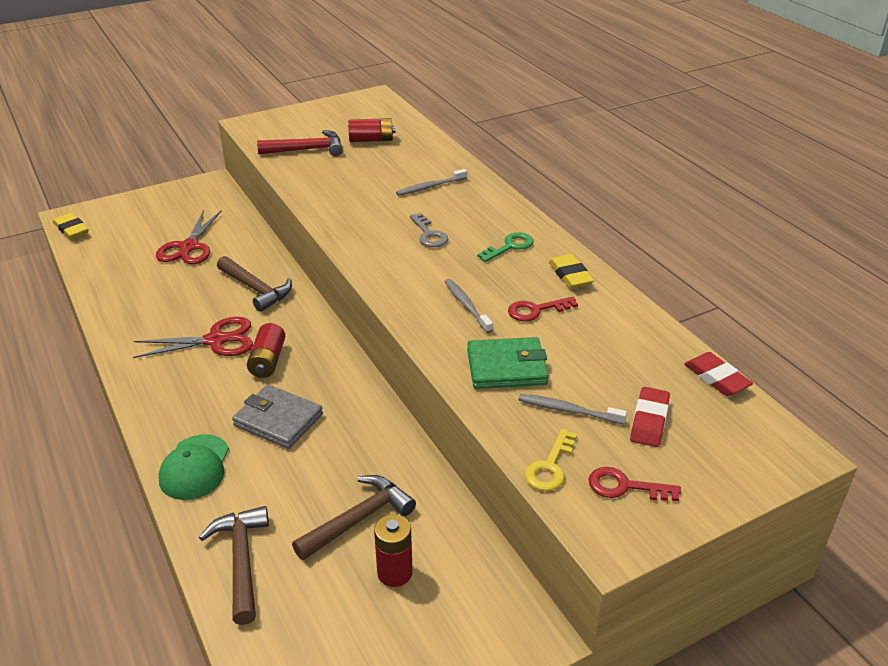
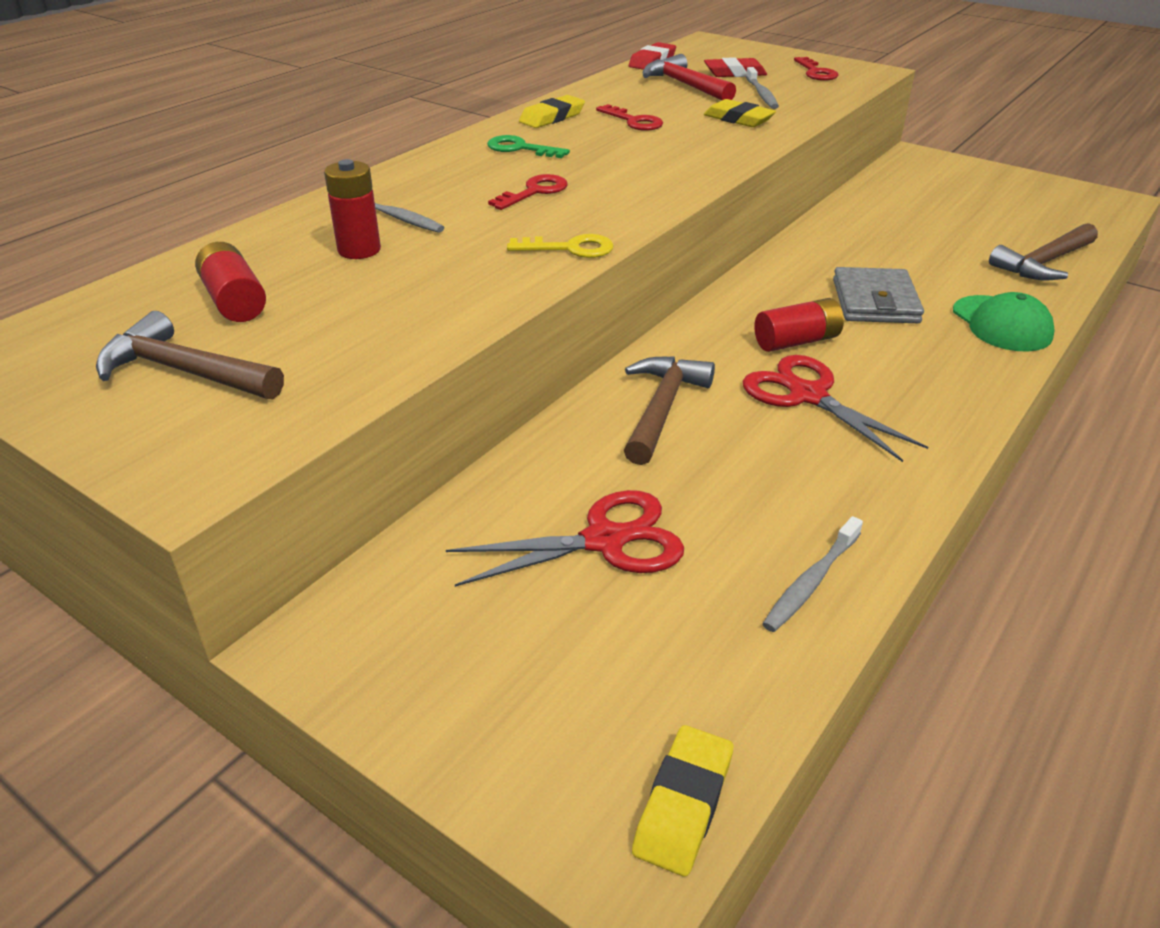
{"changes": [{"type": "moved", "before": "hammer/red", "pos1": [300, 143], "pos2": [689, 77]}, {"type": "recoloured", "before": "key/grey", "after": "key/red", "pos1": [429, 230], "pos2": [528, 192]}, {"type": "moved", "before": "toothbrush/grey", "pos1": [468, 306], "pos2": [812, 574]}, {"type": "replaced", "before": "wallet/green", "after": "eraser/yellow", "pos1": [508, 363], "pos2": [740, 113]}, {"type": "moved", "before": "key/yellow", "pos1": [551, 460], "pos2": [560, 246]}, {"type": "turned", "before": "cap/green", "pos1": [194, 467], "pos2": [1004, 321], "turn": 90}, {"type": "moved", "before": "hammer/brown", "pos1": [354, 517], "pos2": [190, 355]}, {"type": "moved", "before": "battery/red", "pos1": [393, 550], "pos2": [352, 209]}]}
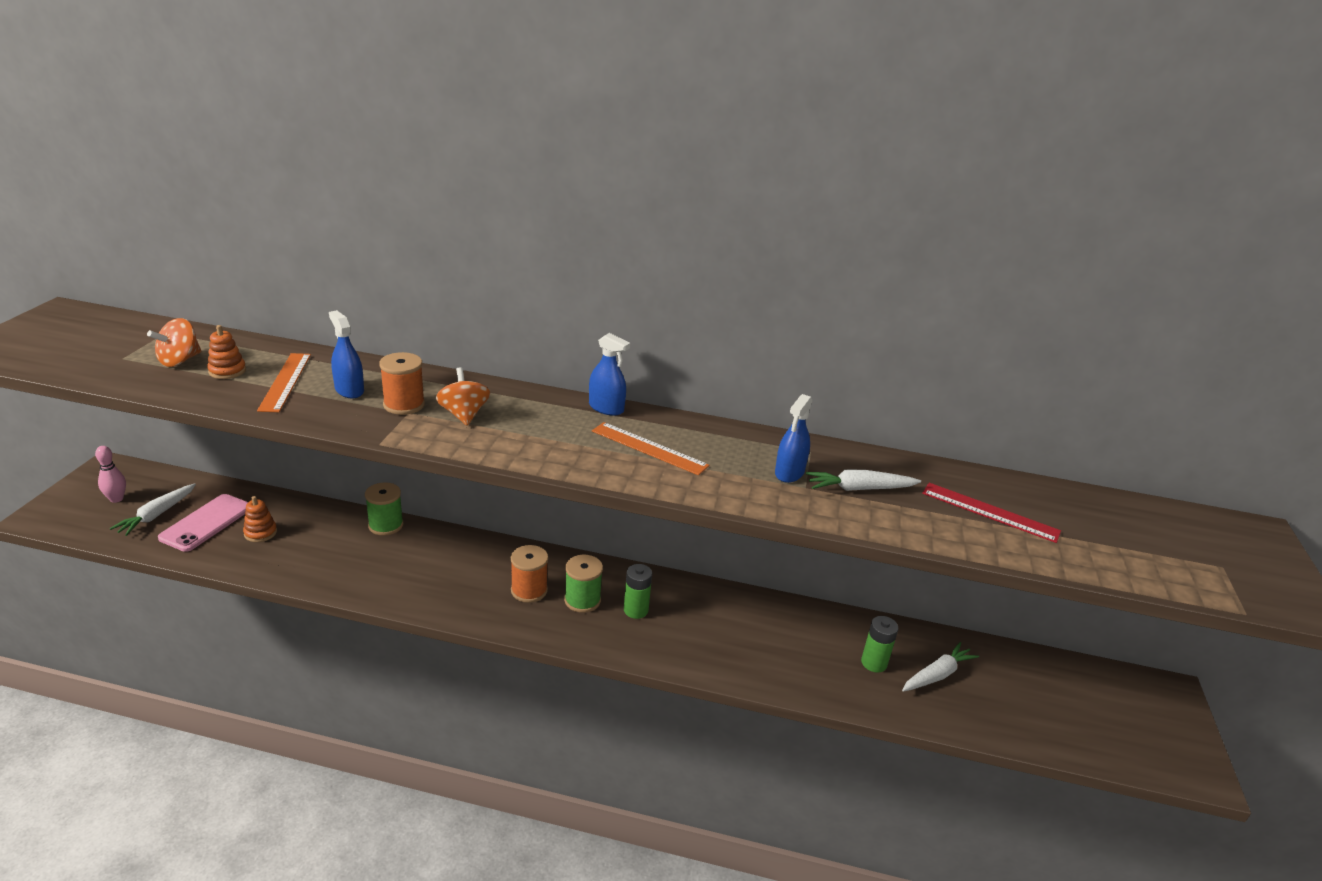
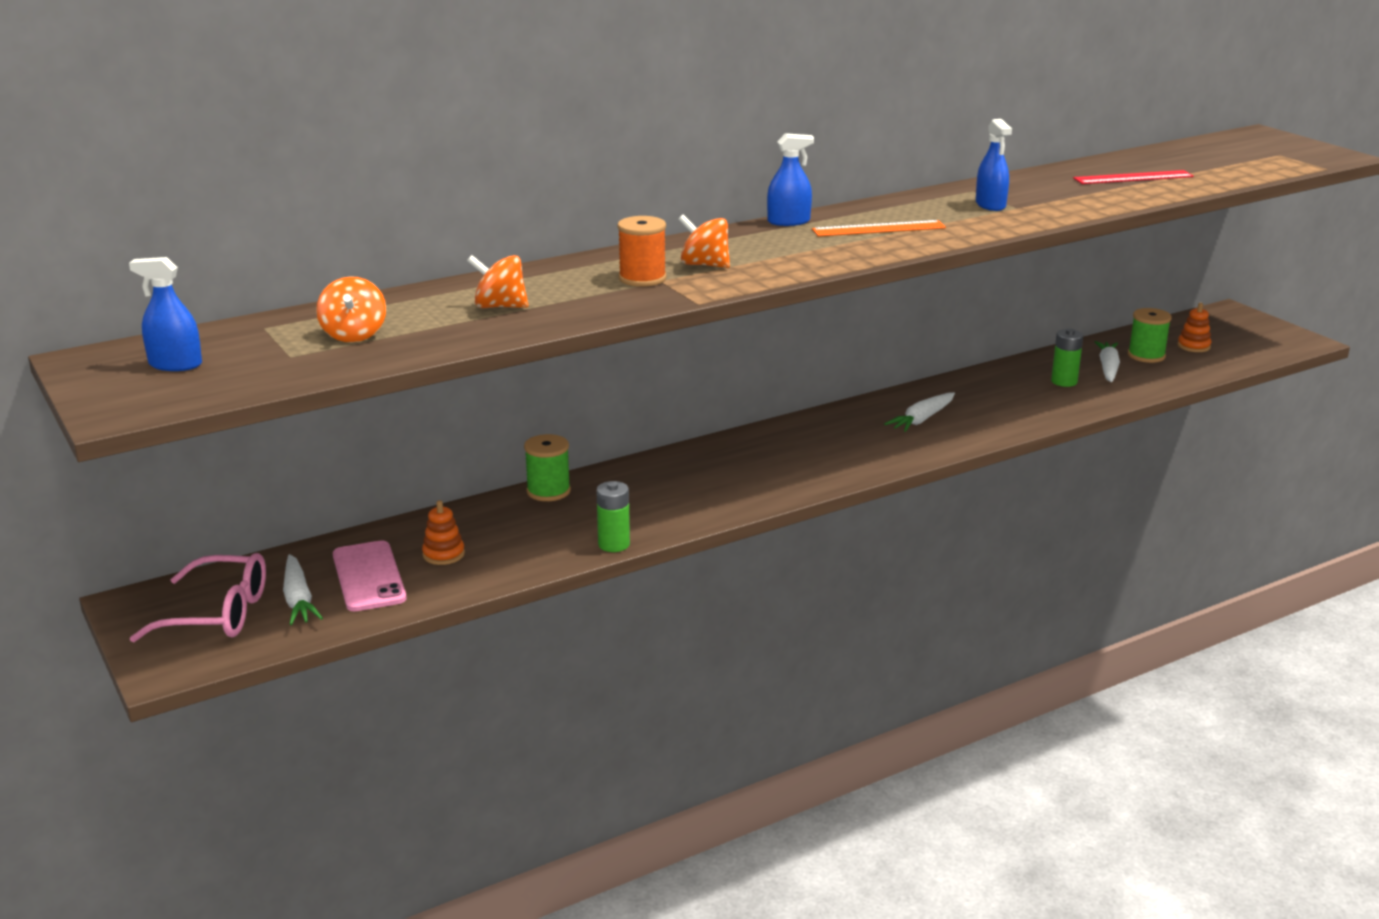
{"changes": [{"type": "moved", "before": "spray bottle/blue", "pos1": [346, 354], "pos2": [165, 314]}, {"type": "moved", "before": "stacking toy/orange", "pos1": [226, 352], "pos2": [1194, 327]}, {"type": "replaced", "before": "ruler/orange", "after": "spinning top/orange", "pos1": [284, 382], "pos2": [498, 281]}, {"type": "replaced", "before": "bowling pin/pink", "after": "glasses/pink", "pos1": [110, 474], "pos2": [197, 597]}, {"type": "moved", "before": "carrot/white", "pos1": [863, 480], "pos2": [919, 412]}, {"type": "removed", "before": "spool/orange", "pos1": [529, 574]}, {"type": "moved", "before": "spool/green", "pos1": [583, 584], "pos2": [1150, 335]}, {"type": "moved", "before": "battery/green", "pos1": [638, 591], "pos2": [613, 516]}]}
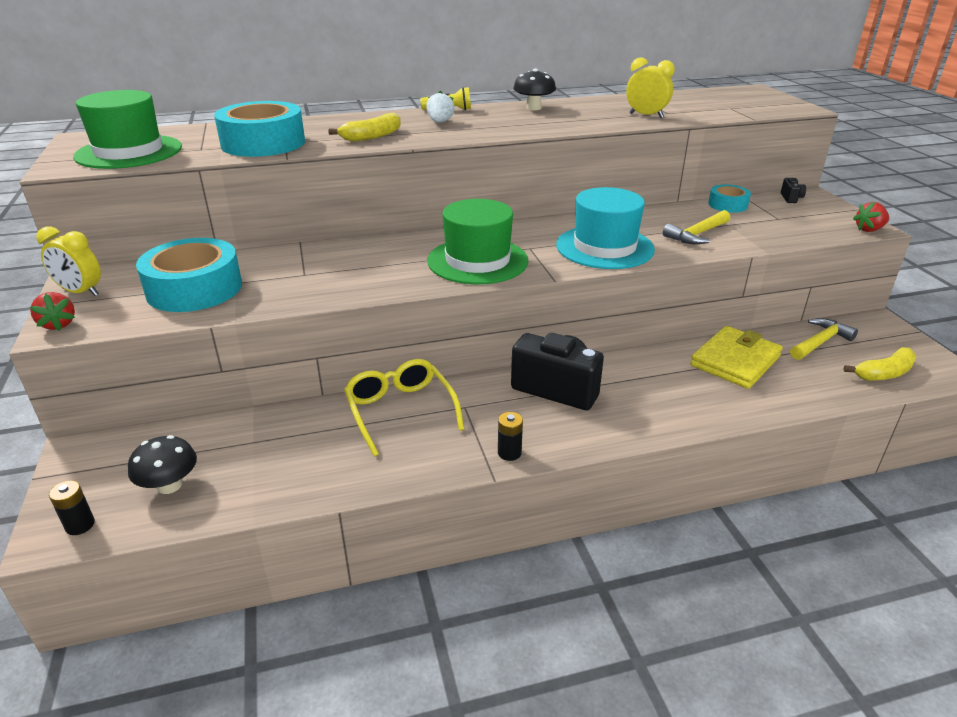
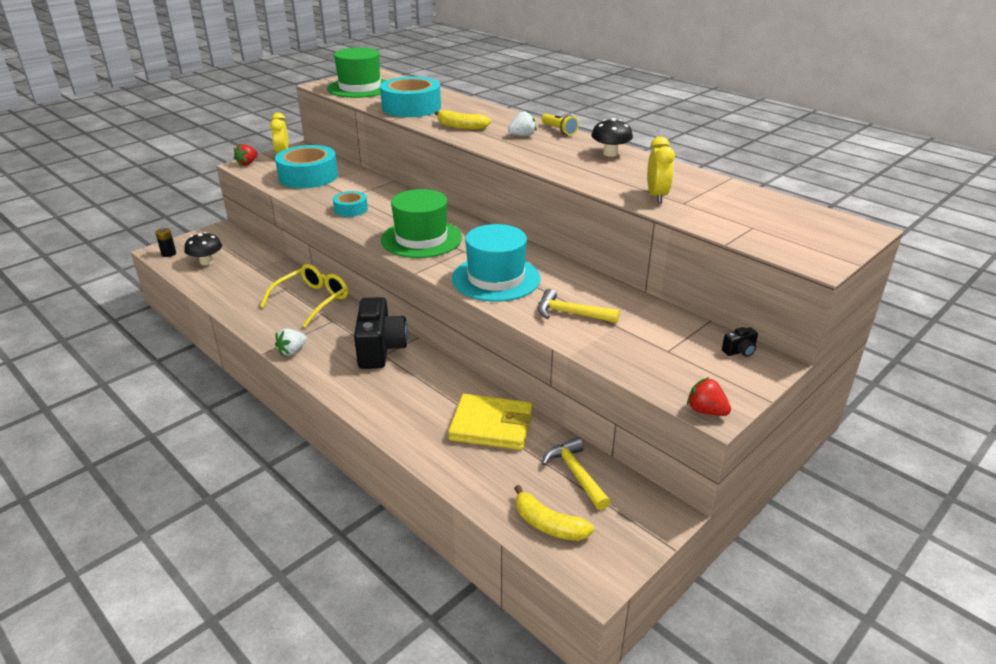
{"changes": [{"type": "moved", "before": "tape/turquoise", "pos1": [729, 199], "pos2": [350, 204]}, {"type": "turned", "before": "hammer/yellow", "pos1": [824, 339], "pos2": [576, 473], "turn": -135}, {"type": "replaced", "before": "battery/black", "after": "strawberry/white", "pos1": [510, 436], "pos2": [291, 342]}]}
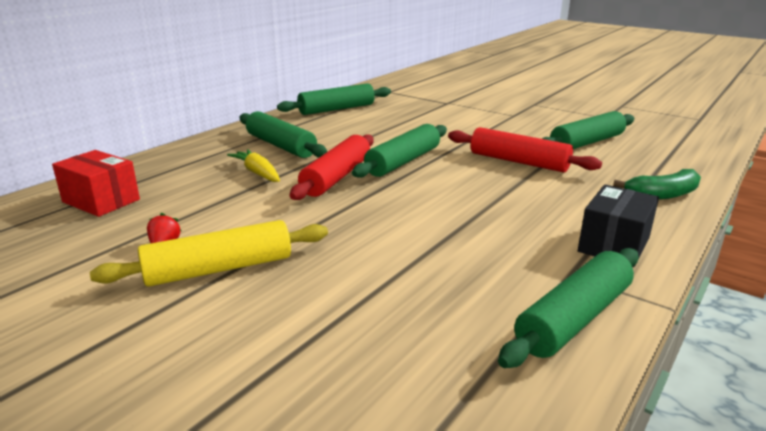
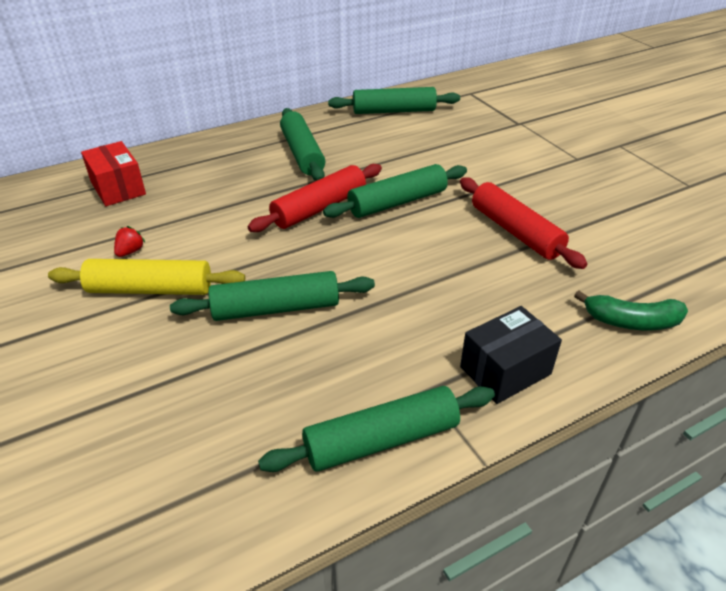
{"changes": [{"type": "moved", "before": "rolling pin/green", "pos1": [588, 130], "pos2": [272, 296]}, {"type": "removed", "before": "carrot/yellow", "pos1": [253, 165]}]}
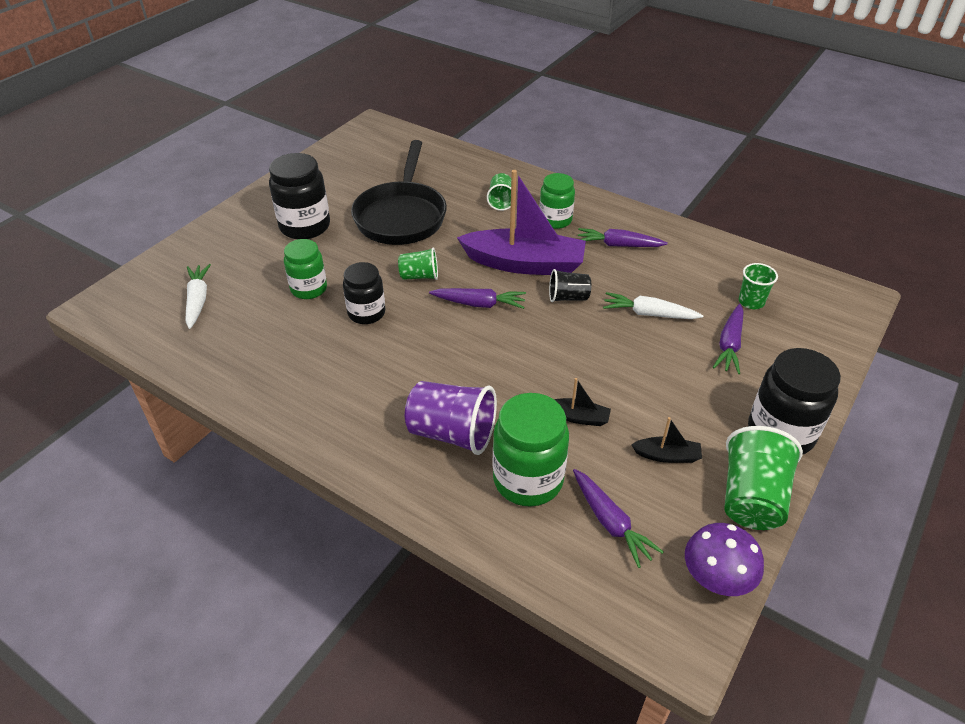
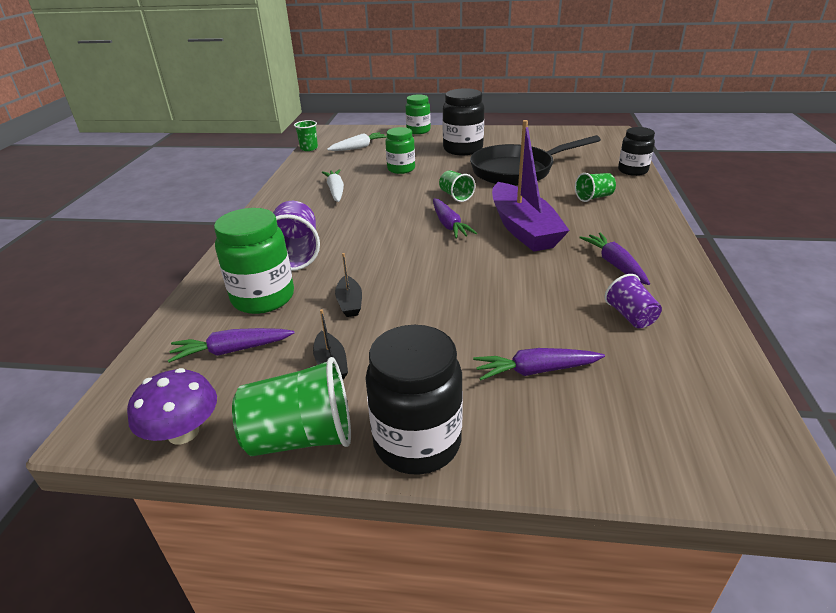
{"changes": [{"type": "moved", "before": "jar/green", "pos1": [557, 201], "pos2": [418, 114]}, {"type": "moved", "before": "jar/black", "pos1": [364, 293], "pos2": [636, 151]}, {"type": "moved", "before": "cup/green", "pos1": [758, 286], "pos2": [306, 135]}, {"type": "removed", "before": "cup/black", "pos1": [570, 285]}, {"type": "moved", "before": "carrot/white", "pos1": [653, 305], "pos2": [333, 185]}, {"type": "turned", "before": "carrot/purple", "pos1": [618, 518], "pos2": [231, 345], "turn": 45}, {"type": "added", "after": "cup/purple", "pos2": [633, 301]}]}
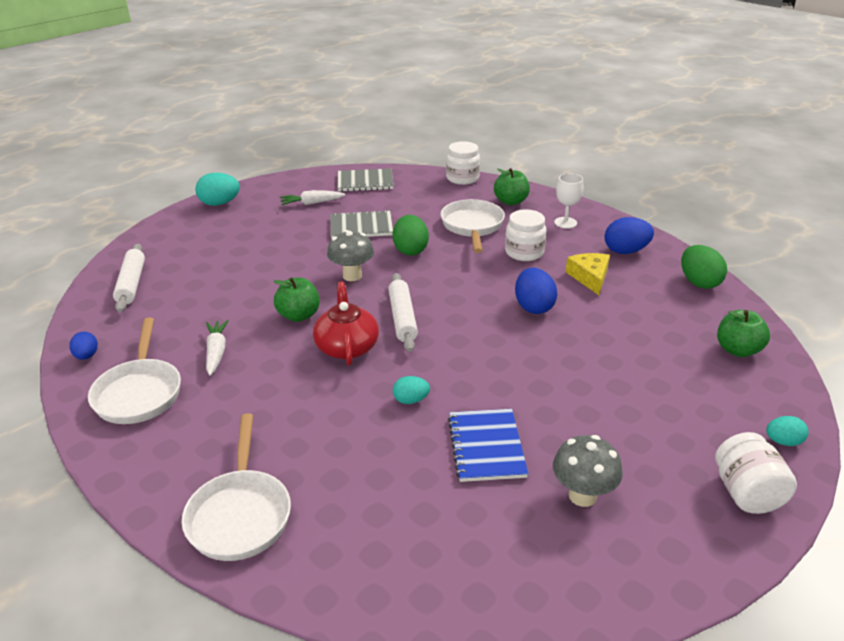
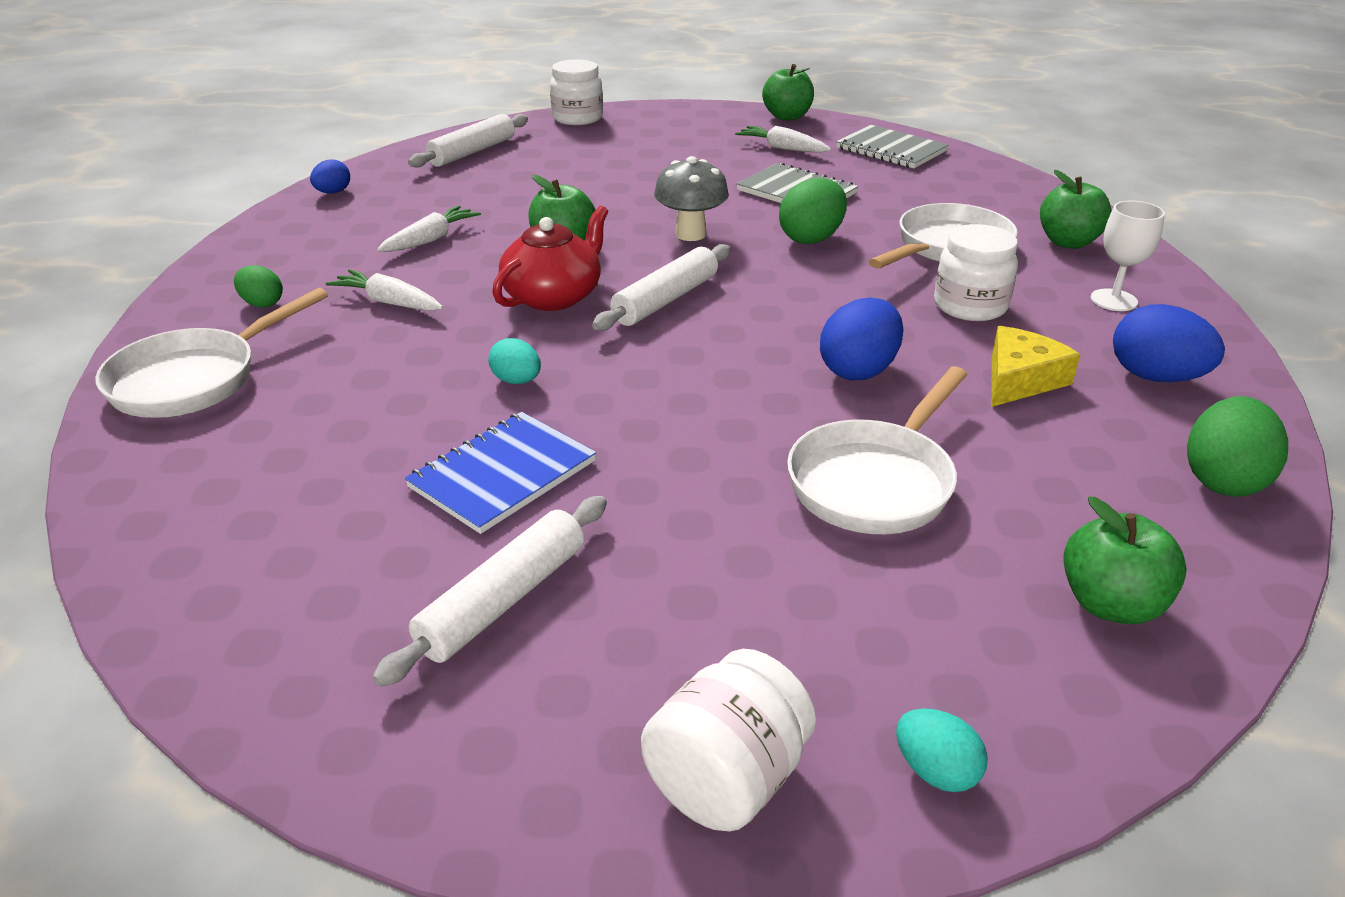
{"changes": [{"type": "moved", "before": "jar/white", "pos1": [463, 163], "pos2": [576, 92]}, {"type": "removed", "before": "egg/turquoise", "pos1": [217, 189]}, {"type": "moved", "before": "pan/white", "pos1": [134, 370], "pos2": [877, 450]}, {"type": "replaced", "before": "mushroom/grey", "after": "rolling pin/white", "pos1": [588, 471], "pos2": [489, 591]}, {"type": "added", "after": "apple/green", "pos2": [788, 92]}, {"type": "added", "after": "egg/green", "pos2": [258, 286]}, {"type": "added", "after": "carrot/white", "pos2": [384, 290]}]}
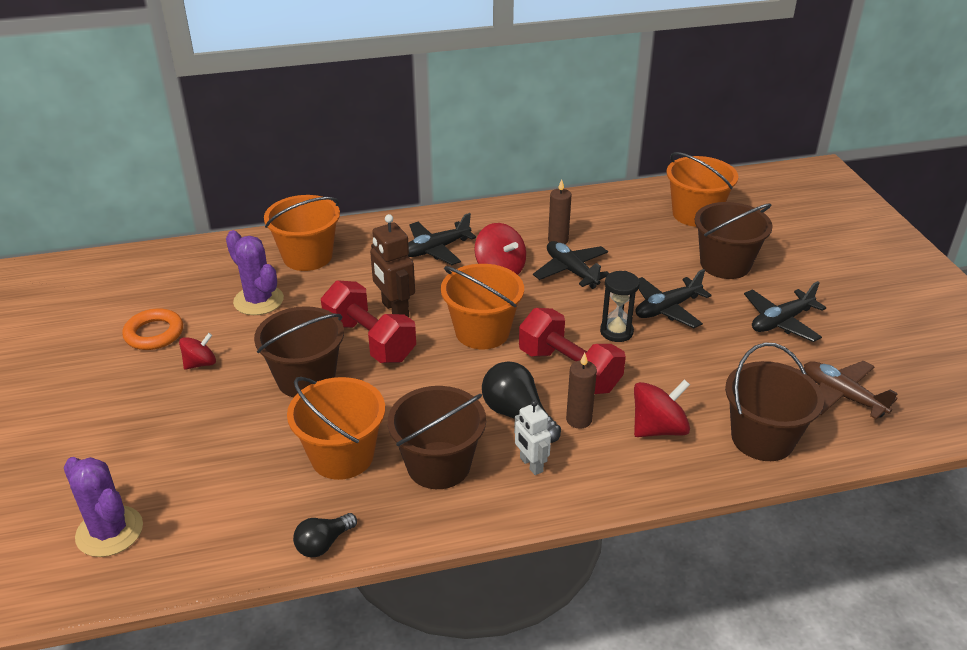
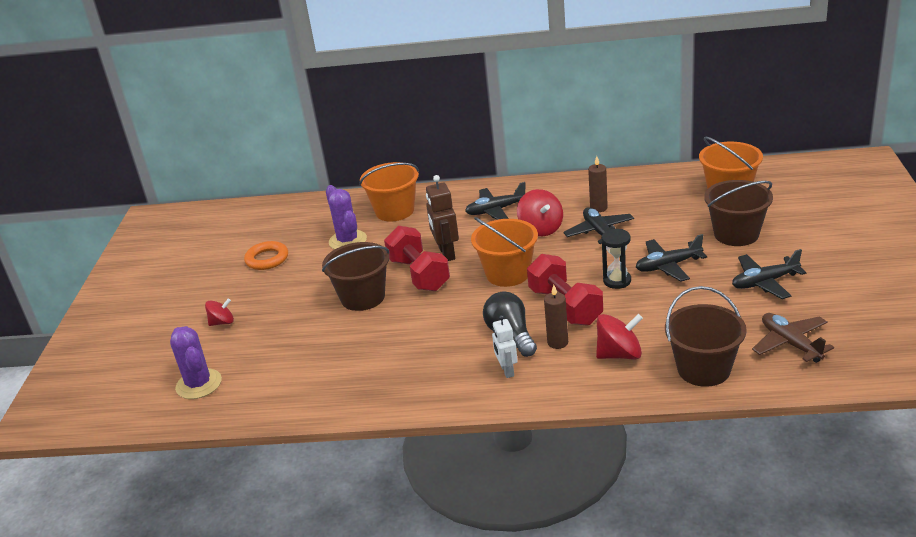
{"changes": [{"type": "moved", "before": "spinning top/red", "pos1": [197, 351], "pos2": [219, 312]}, {"type": "removed", "before": "bucket/orange", "pos1": [336, 428]}, {"type": "removed", "before": "bucket/brown", "pos1": [436, 437]}, {"type": "removed", "before": "light bulb/black", "pos1": [325, 535]}]}
